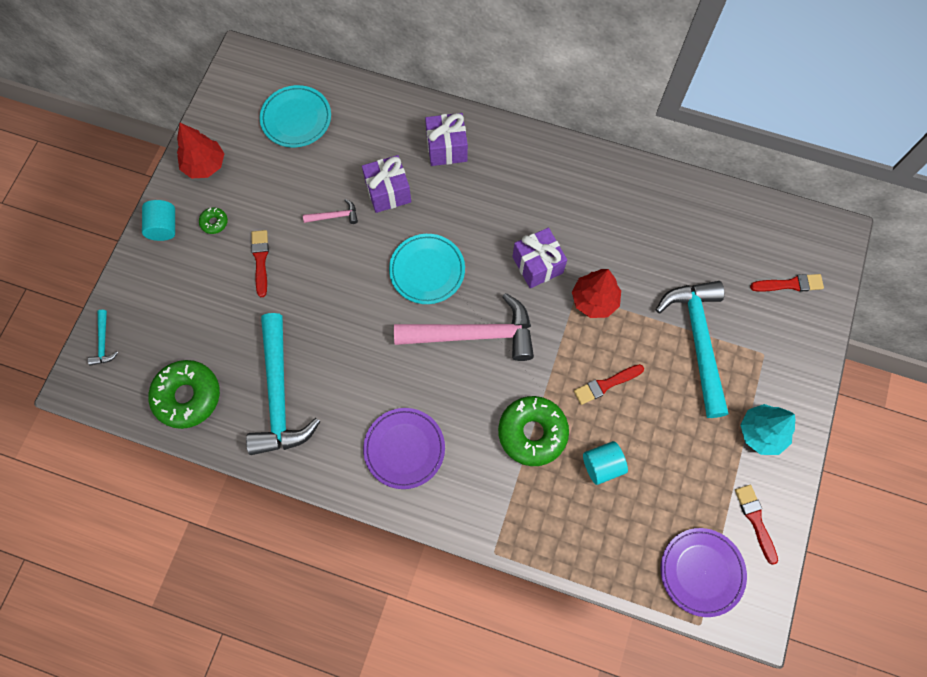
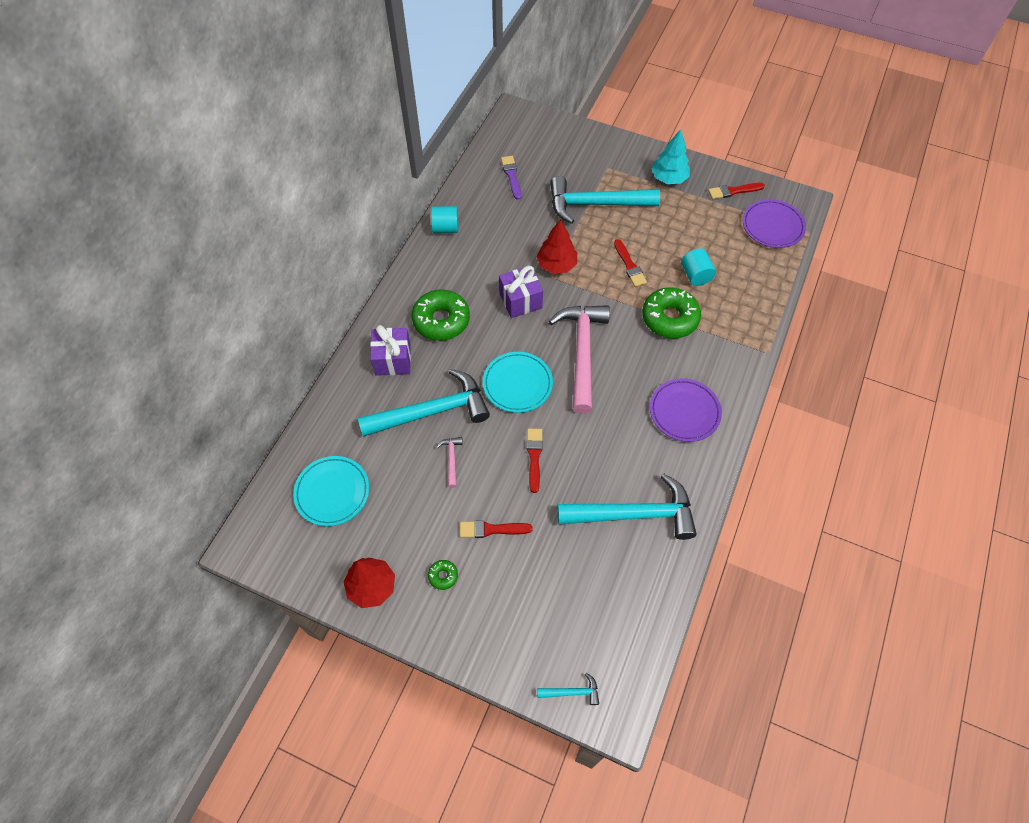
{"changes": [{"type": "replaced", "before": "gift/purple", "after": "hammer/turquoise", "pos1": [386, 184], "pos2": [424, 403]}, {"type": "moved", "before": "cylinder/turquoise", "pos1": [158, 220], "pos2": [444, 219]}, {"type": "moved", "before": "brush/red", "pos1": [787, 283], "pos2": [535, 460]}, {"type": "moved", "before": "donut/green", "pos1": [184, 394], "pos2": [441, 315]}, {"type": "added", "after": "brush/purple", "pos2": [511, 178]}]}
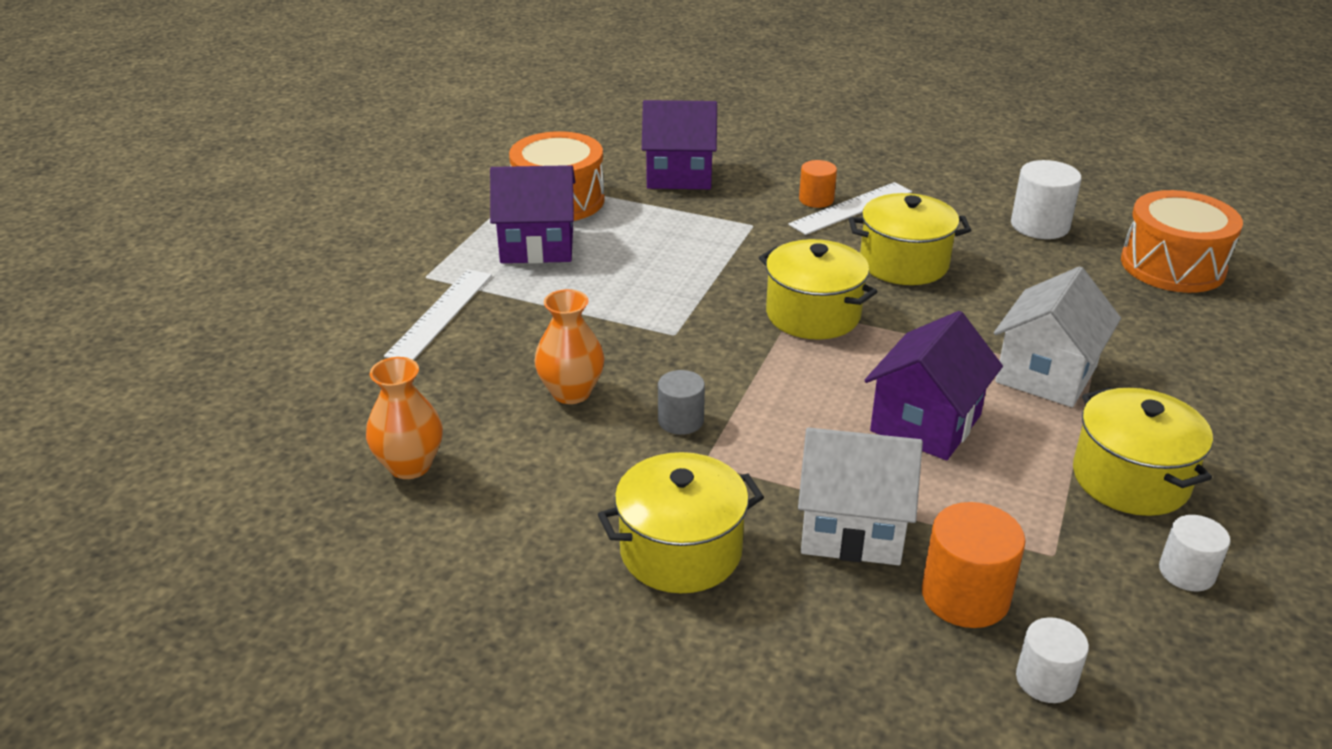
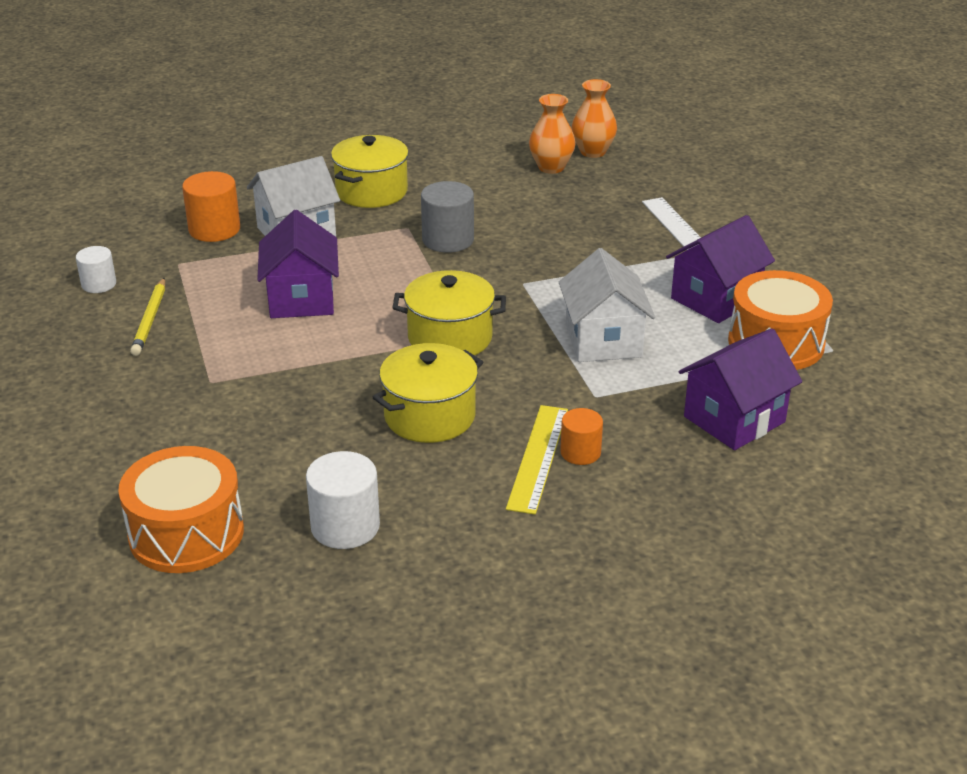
{"changes": [{"type": "recoloured", "before": "ruler/white", "after": "ruler/yellow", "pos1": [850, 208], "pos2": [537, 460]}, {"type": "moved", "before": "house/white", "pos1": [1057, 336], "pos2": [607, 305]}, {"type": "moved", "before": "vase/orange", "pos1": [569, 346], "pos2": [594, 118]}, {"type": "resized", "before": "cylinder/grey", "pos1": [681, 402], "pos2": [447, 217], "scale": 1.59}, {"type": "replaced", "before": "pot/yellow", "after": "pencil/yellow", "pos1": [1143, 451], "pos2": [147, 317]}, {"type": "removed", "before": "cylinder/white", "pos1": [1052, 660]}]}
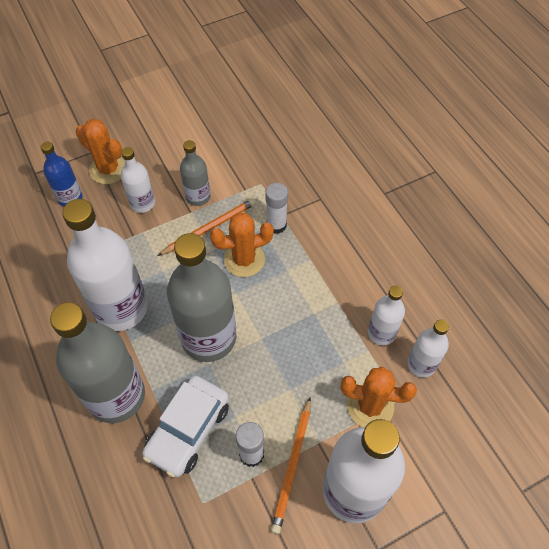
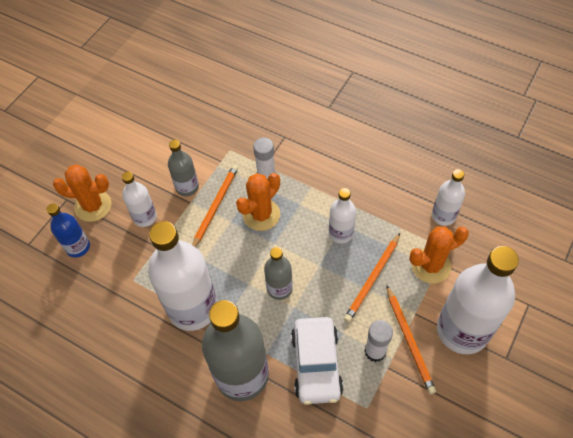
{"changes": [{"type": "resized", "before": "bottle/grey", "pos1": [201, 297], "pos2": [278, 273], "scale": 0.51}, {"type": "moved", "before": "bottle/white", "pos1": [386, 315], "pos2": [342, 216]}, {"type": "added", "after": "pencil/orange", "pos2": [372, 277]}]}
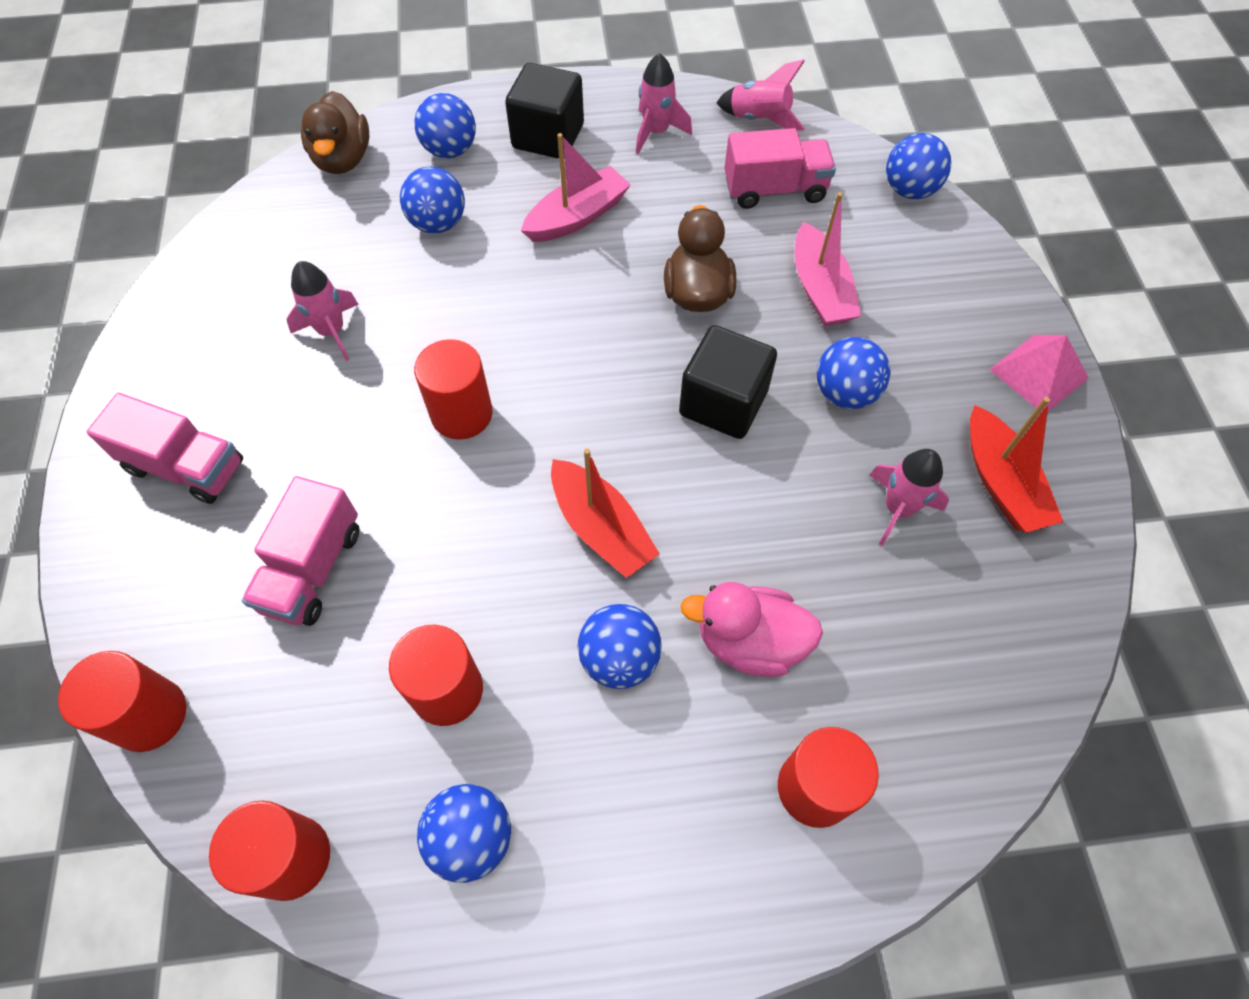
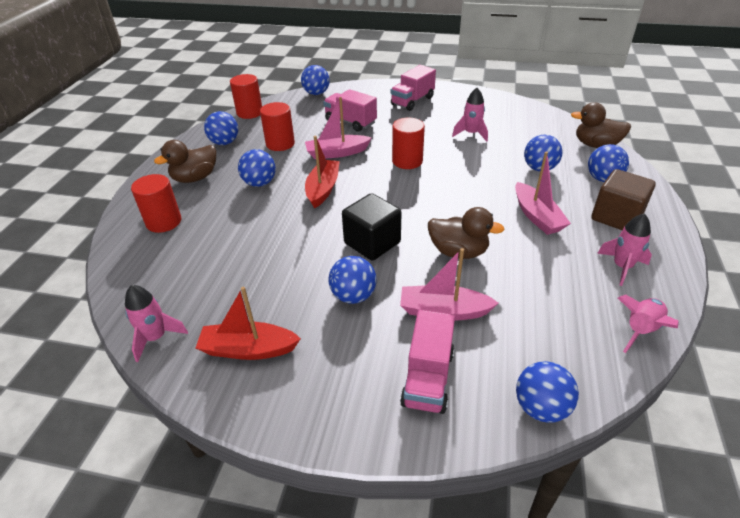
{"changes": [{"type": "recoloured", "before": "cube/black", "after": "cube/brown", "pos1": [544, 111], "pos2": [624, 199]}, {"type": "moved", "before": "truck/pink", "pos1": [780, 168], "pos2": [427, 362]}, {"type": "removed", "before": "pyramid/pink", "pos1": [1039, 373]}, {"type": "turned", "before": "boat/red", "pos1": [605, 513], "pos2": [322, 172], "turn": 120}, {"type": "moved", "before": "rocket/pink", "pos1": [909, 497], "pos2": [156, 323]}, {"type": "removed", "before": "duck/pink", "pos1": [751, 629]}, {"type": "replaced", "before": "cylinder/red", "after": "ball/blue", "pos1": [122, 701], "pos2": [315, 80]}, {"type": "added", "after": "boat/pink", "pos2": [338, 128]}, {"type": "added", "after": "duck/brown", "pos2": [185, 161]}]}
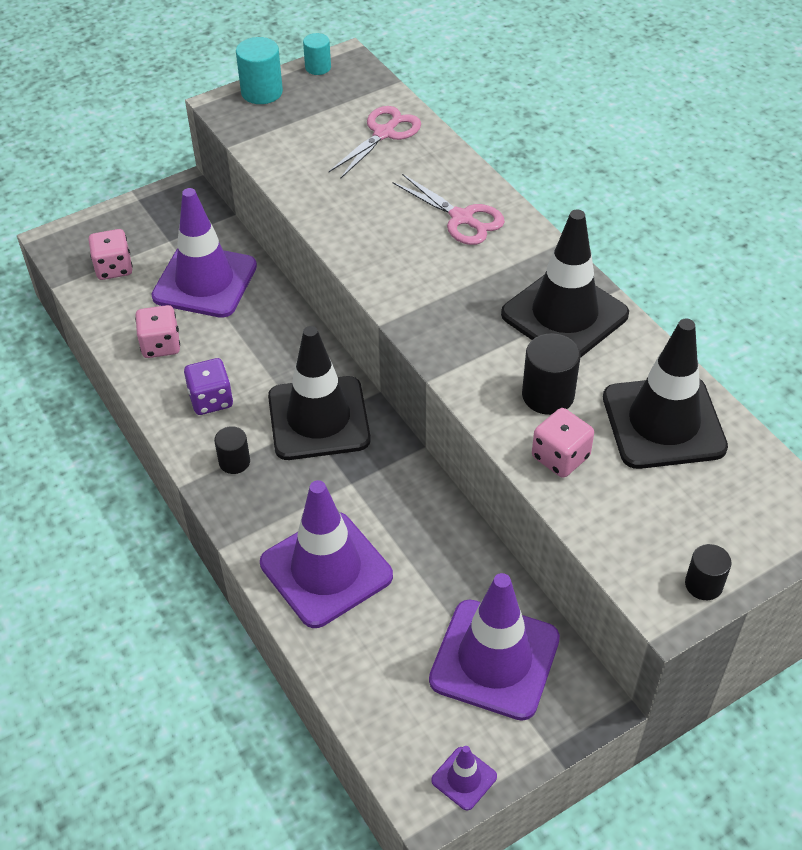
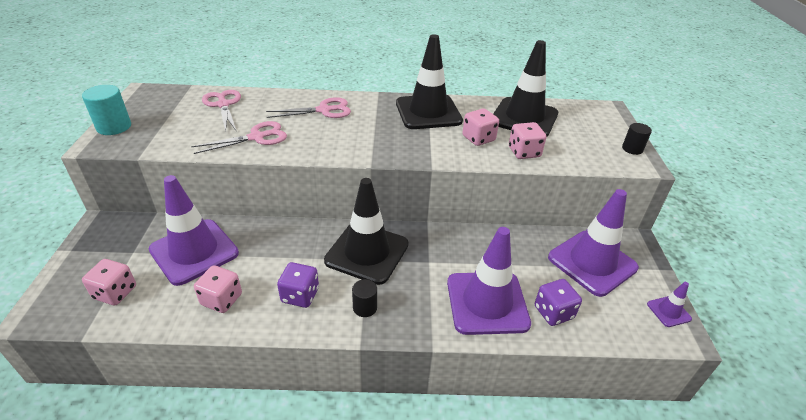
{"changes": [{"type": "removed", "before": "cylinder/turquoise", "pos1": [317, 54]}, {"type": "replaced", "before": "cylinder/black", "after": "dice/pink", "pos1": [551, 374], "pos2": [480, 127]}, {"type": "added", "after": "scissors/pink", "pos2": [239, 137]}, {"type": "added", "after": "dice/purple", "pos2": [558, 302]}]}
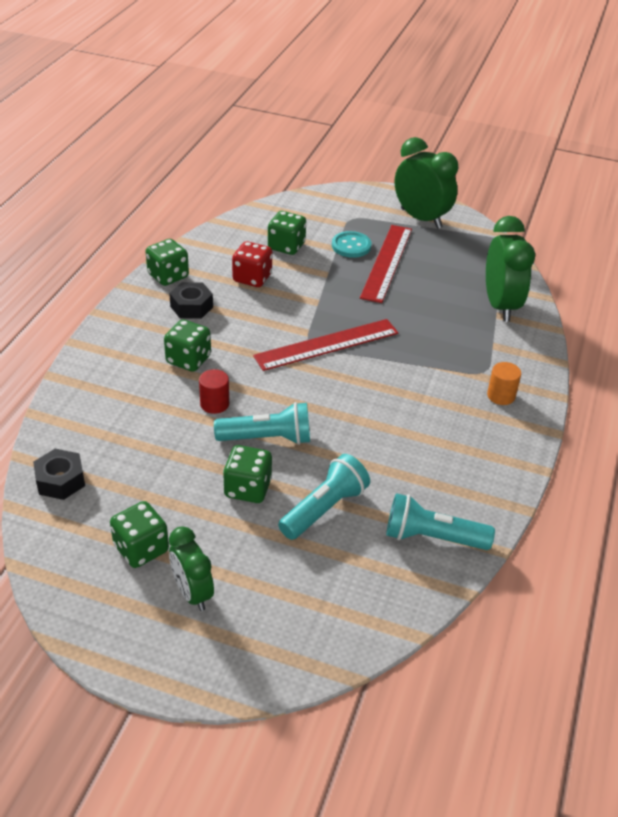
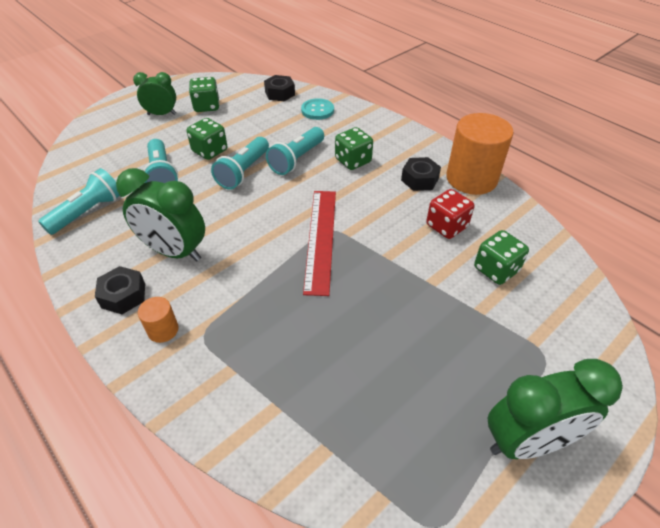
{"changes": [{"type": "moved", "before": "clock/green", "pos1": [510, 269], "pos2": [160, 215]}, {"type": "removed", "before": "ruler/red", "pos1": [386, 264]}, {"type": "moved", "before": "button/turquoise", "pos1": [352, 244], "pos2": [317, 109]}, {"type": "replaced", "before": "dice/green", "after": "cylinder/orange", "pos1": [167, 262], "pos2": [480, 154]}, {"type": "replaced", "before": "cylinder/red", "after": "flashlight/turquoise", "pos1": [214, 391], "pos2": [295, 151]}, {"type": "added", "after": "nut/black", "pos2": [120, 290]}]}
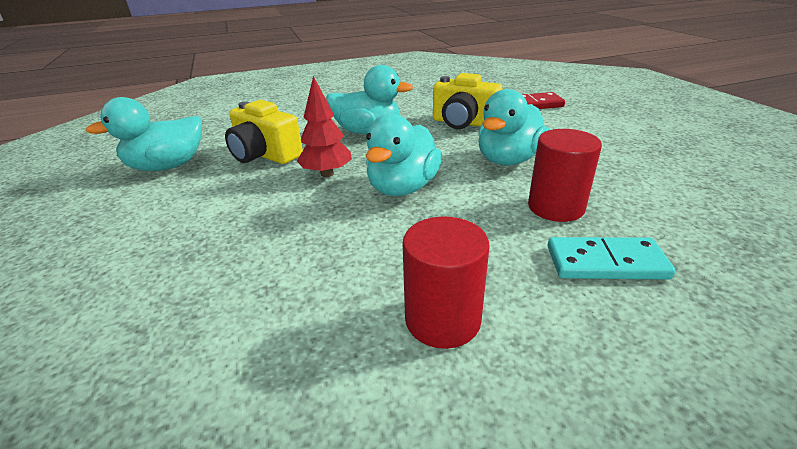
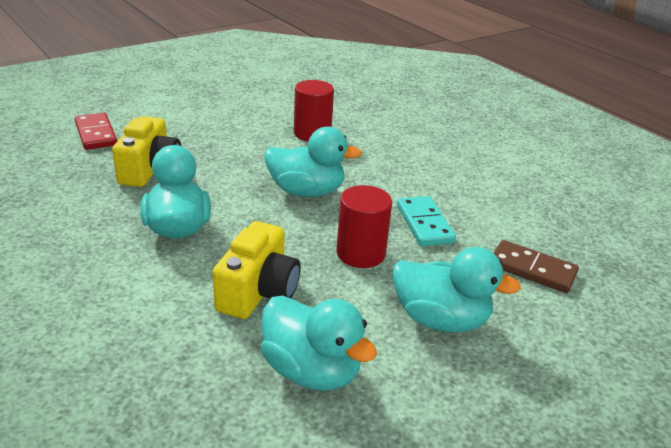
{"changes": [{"type": "removed", "before": "tree/red", "pos1": [324, 126]}, {"type": "moved", "before": "duck/turquoise", "pos1": [513, 127], "pos2": [457, 290]}, {"type": "moved", "before": "cylinder/red", "pos1": [446, 283], "pos2": [364, 226]}, {"type": "moved", "before": "domino/turquoise", "pos1": [611, 258], "pos2": [426, 221]}, {"type": "added", "after": "domino/brown", "pos2": [536, 266]}]}
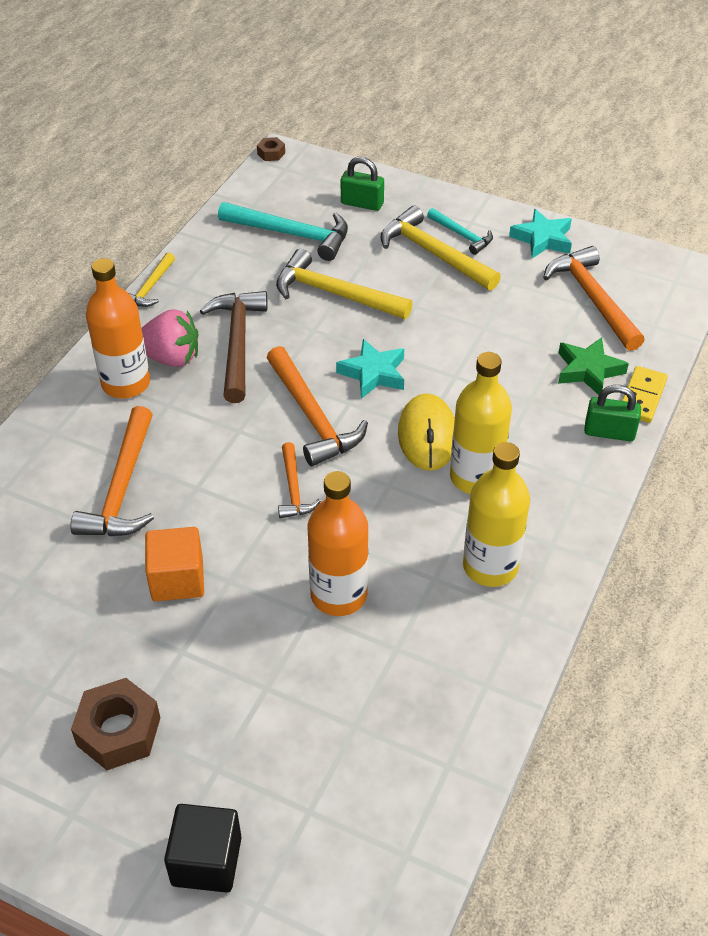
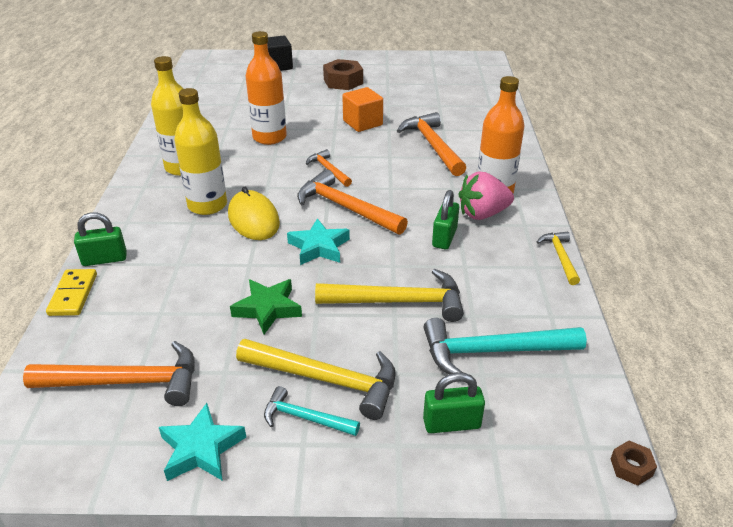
{"changes": [{"type": "turned", "before": "hammer/orange", "pos1": [594, 298], "pos2": [109, 373], "turn": -45}, {"type": "replaced", "before": "hammer/brown", "after": "padlock/green", "pos1": [234, 347], "pos2": [445, 219]}, {"type": "moved", "before": "star/green", "pos1": [593, 366], "pos2": [266, 306]}]}
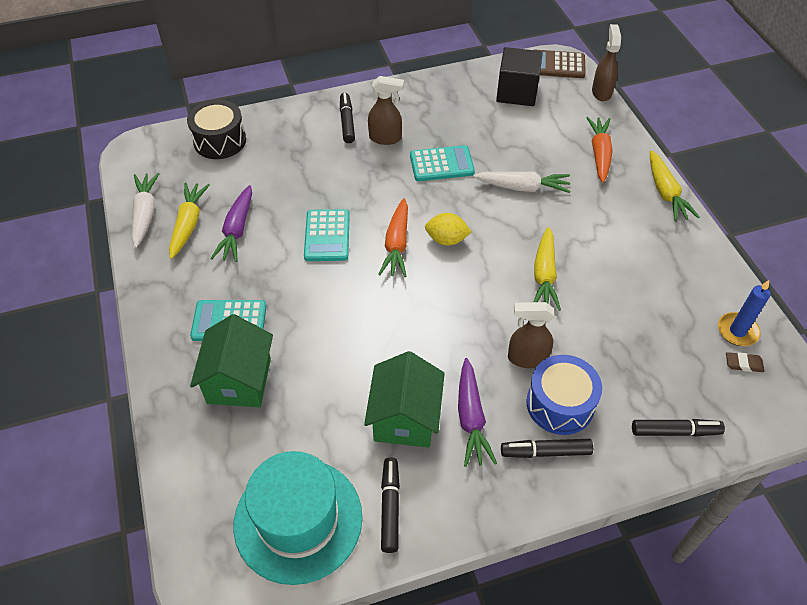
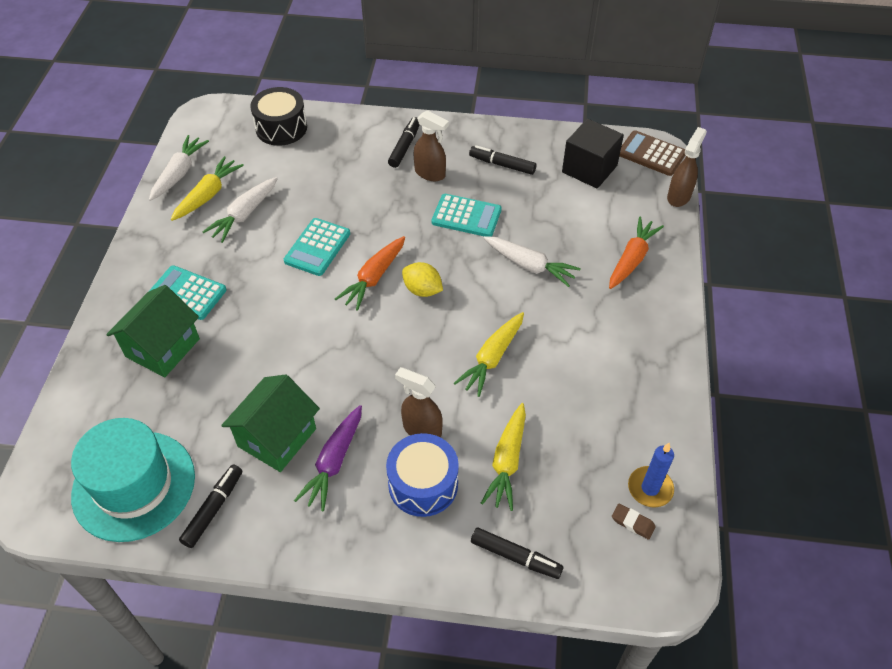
{"changes": [{"type": "moved", "before": "carrot/yellow", "pos1": [674, 186], "pos2": [503, 457]}, {"type": "recoloured", "before": "carrot/purple", "after": "carrot/white", "pos1": [231, 223], "pos2": [240, 210]}, {"type": "moved", "before": "marker/black", "pos1": [547, 448], "pos2": [502, 160]}]}
